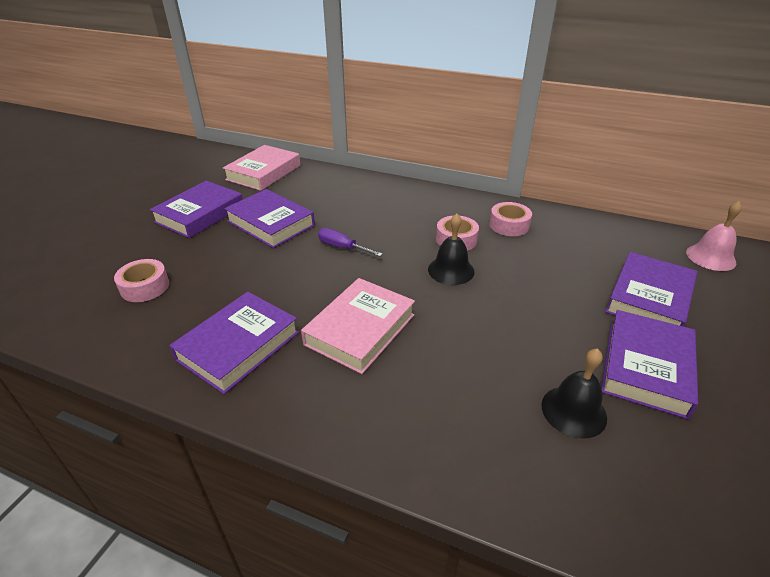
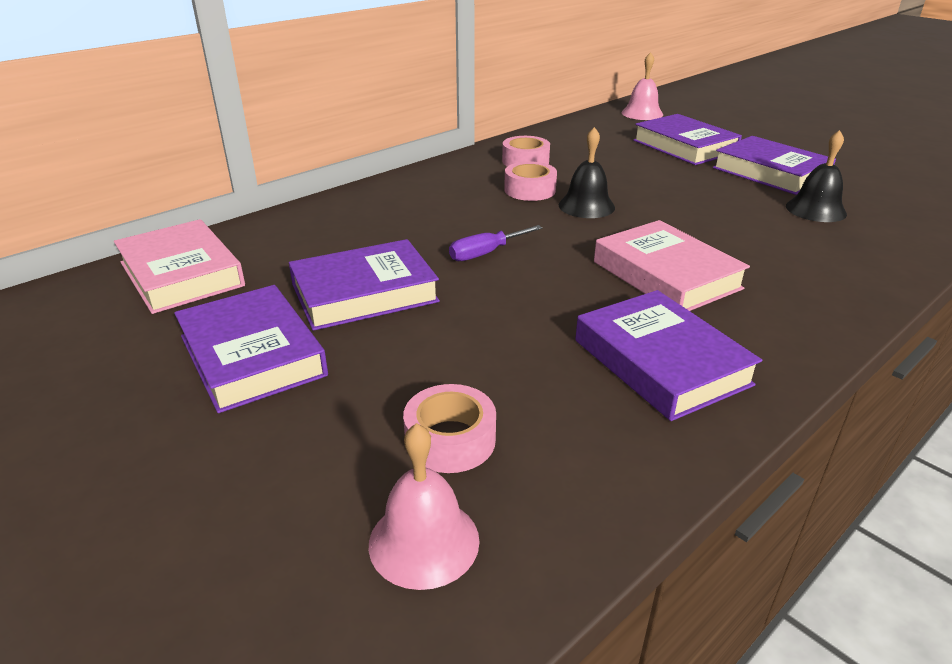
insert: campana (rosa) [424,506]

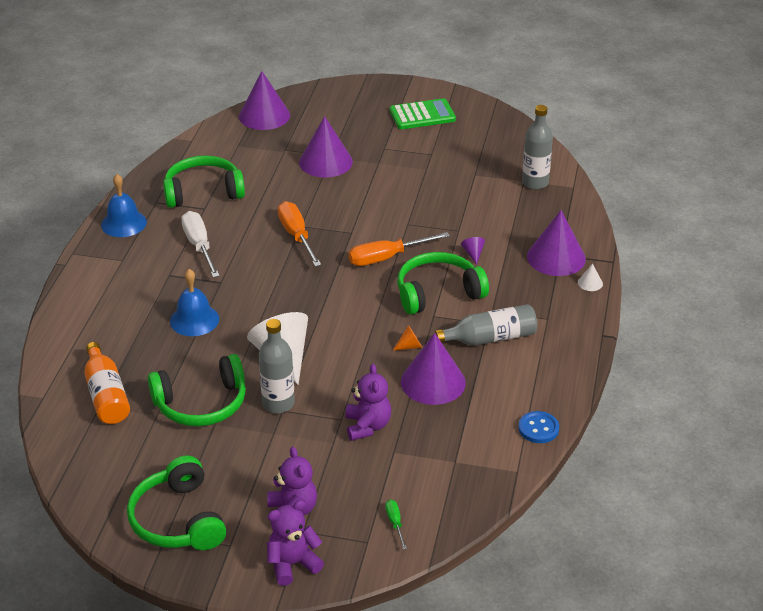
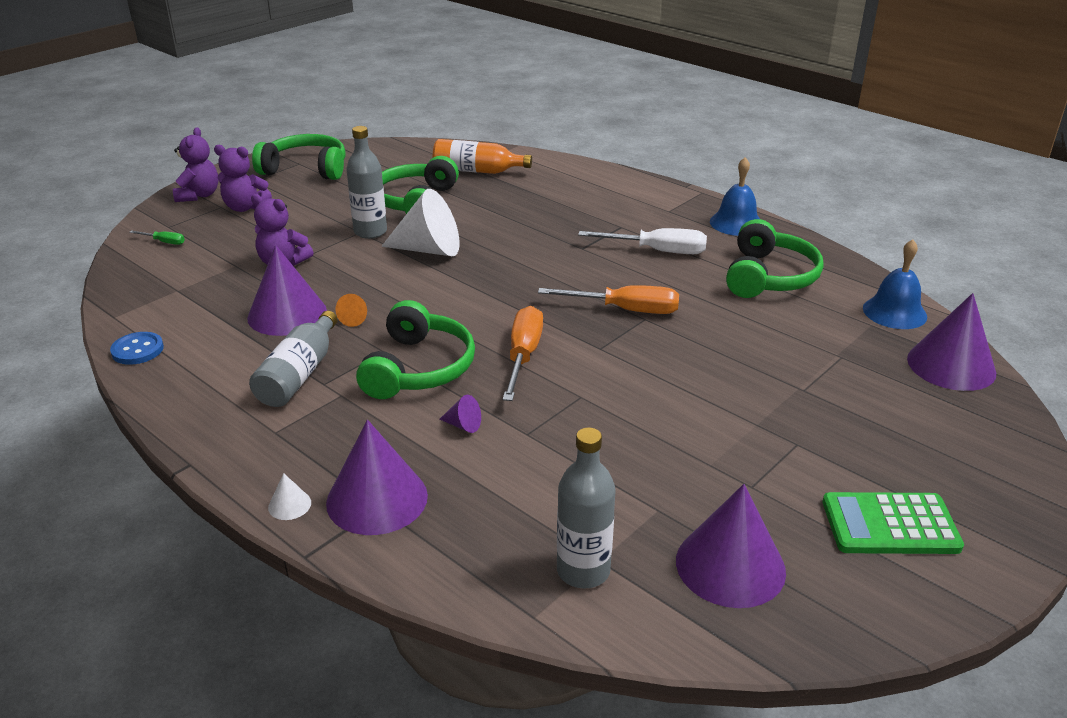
move: campana (azul) [194,302] to [895,284]; cono (morado) [326,147] to [731,546]
rotate: calculadora (verde) [423,113] = [893,523] 75 degrees clockwise

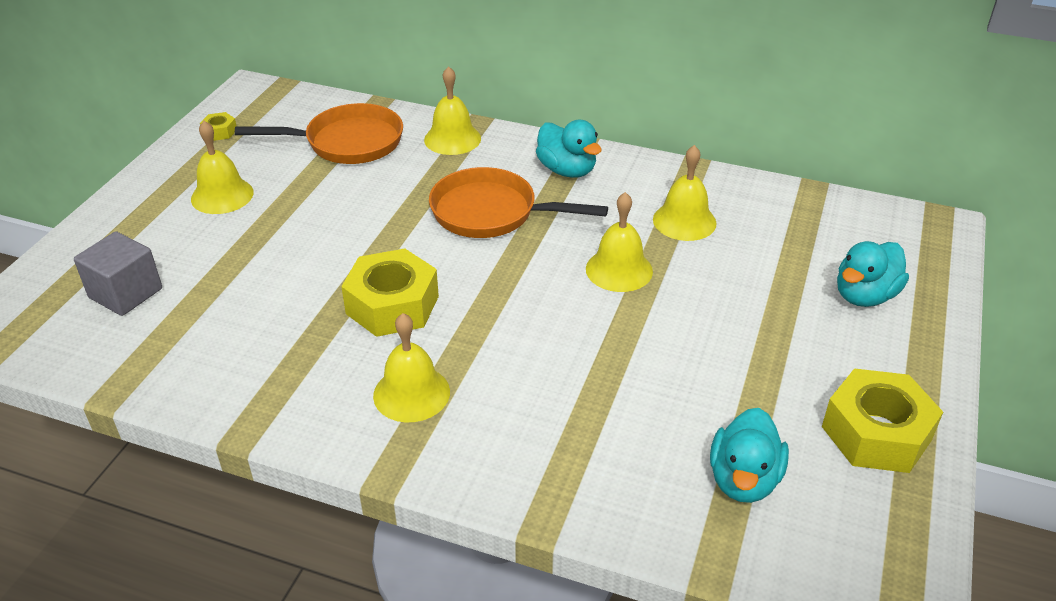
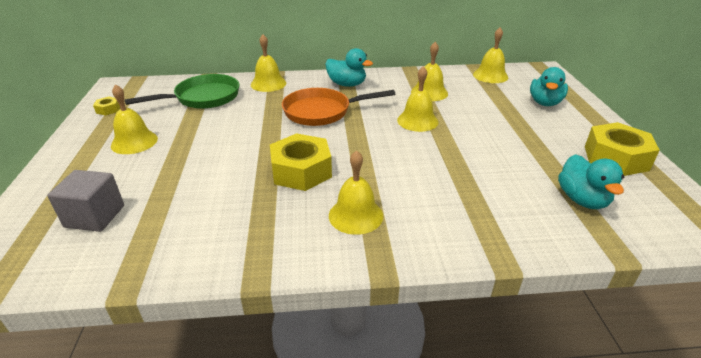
insert: campana (amarillo) [490,55]
recolor: sartén (naranja) [319,133] to sartén (verde) [182,91]

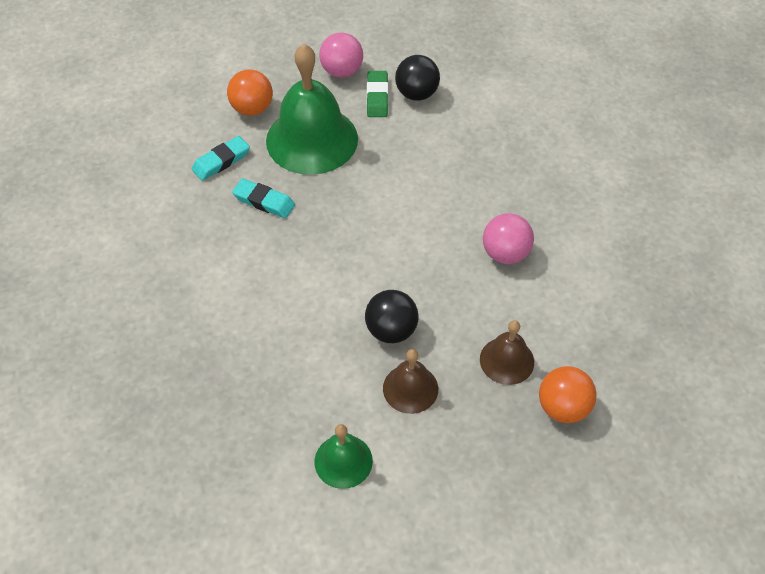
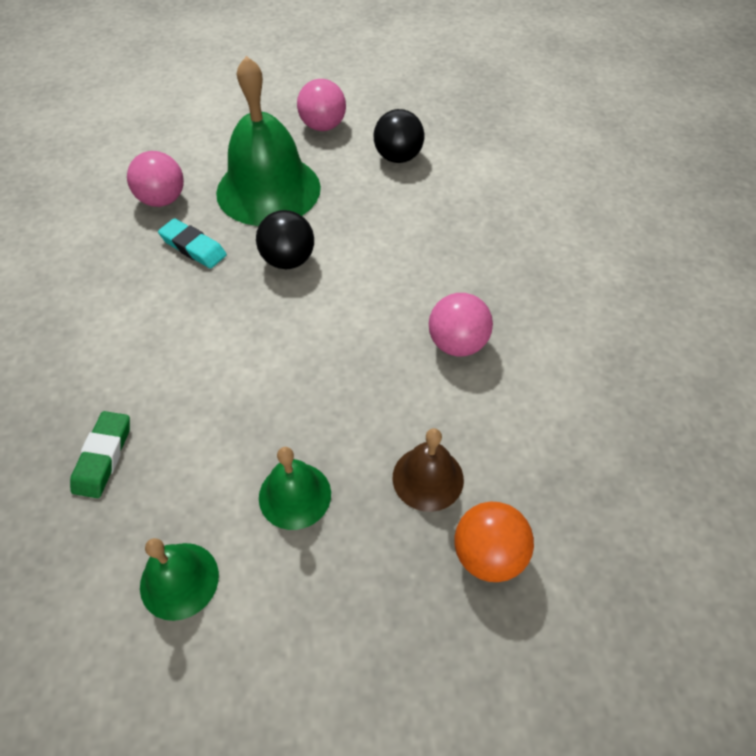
delete: pelota (naranja) [250,92]
move: pelota (negro) [392,316] to [285,239]; goma de borrar (verde) [377,94] to [100,454]
replace: goma de borrar (turquesa) [221,158] to pelota (rosa) [155,179]
recolor: campana (marrón) [410,381] to campana (verde) [295,488]

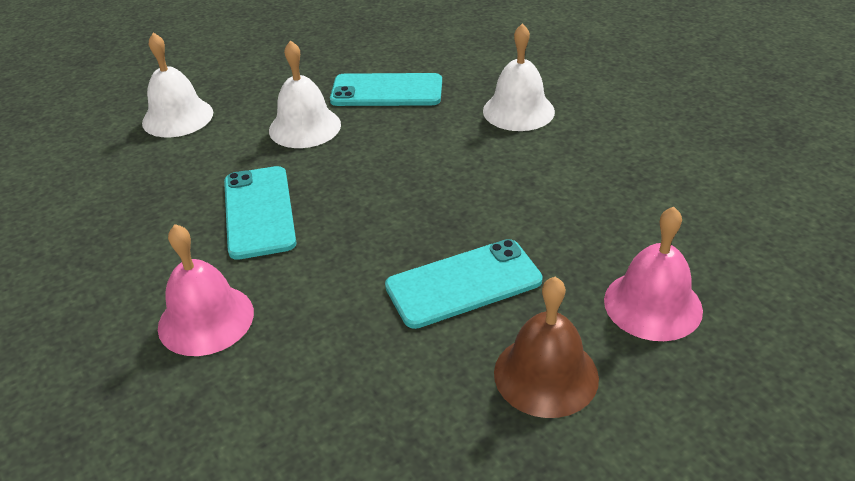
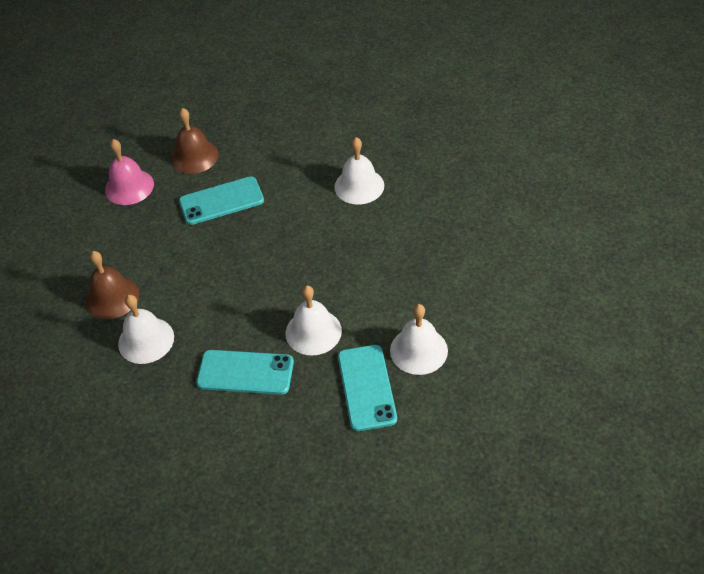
insert: campana (marrón) [112,285]
move: móvil (turquesa) [260,213] to [367,388]
recolor: campana (rosa) [206,290] to campana (blanco) [359,171]

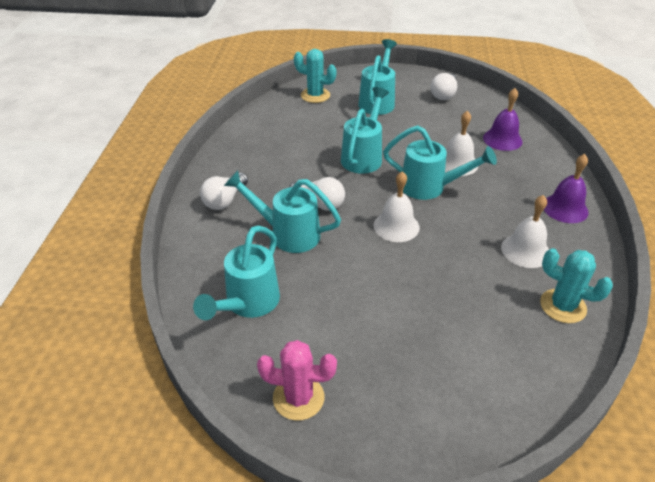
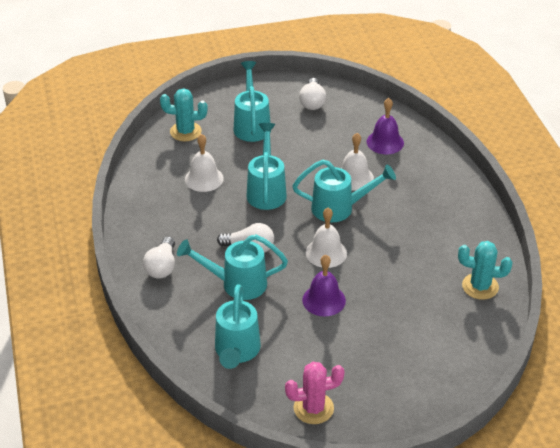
move: campana (blanco) [525,231] to [204,163]; campana (morado) [566,188] to [324,286]

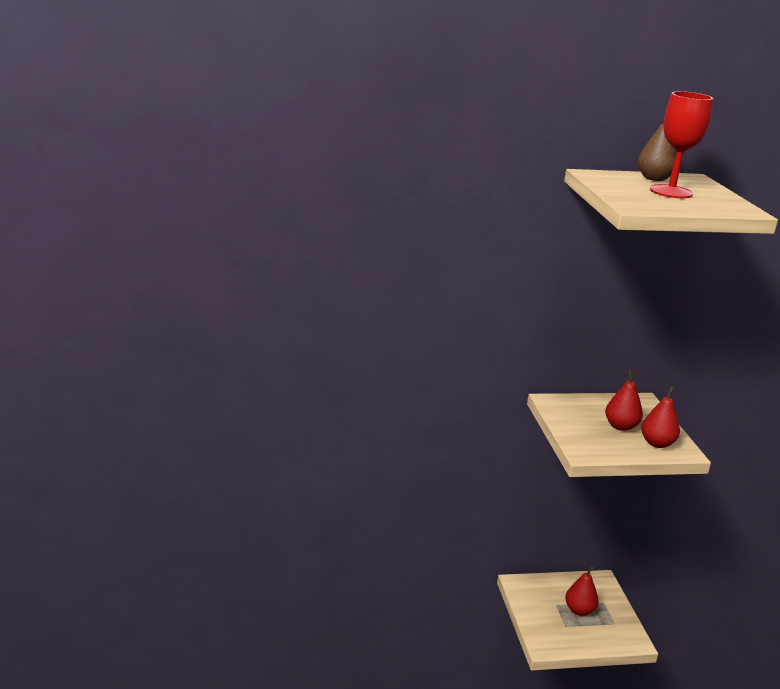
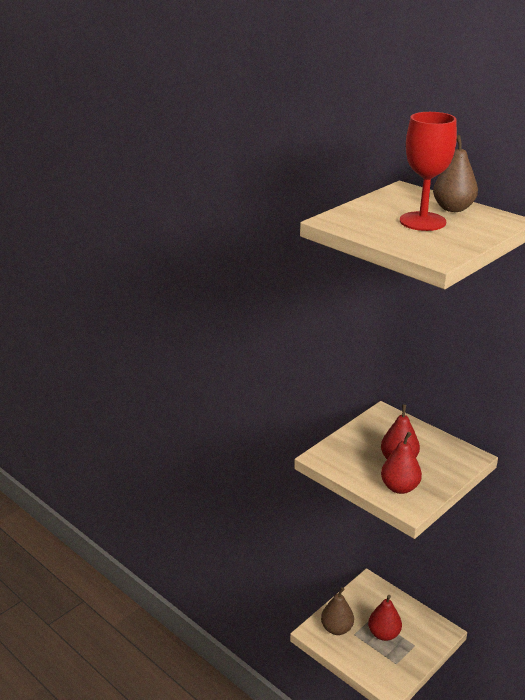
insert: pera (marrón) [337,611]

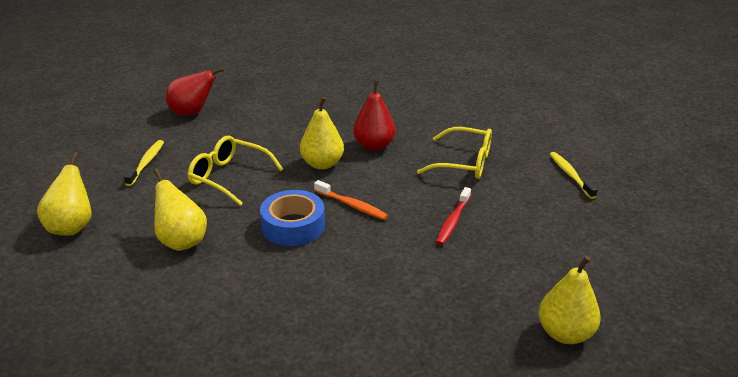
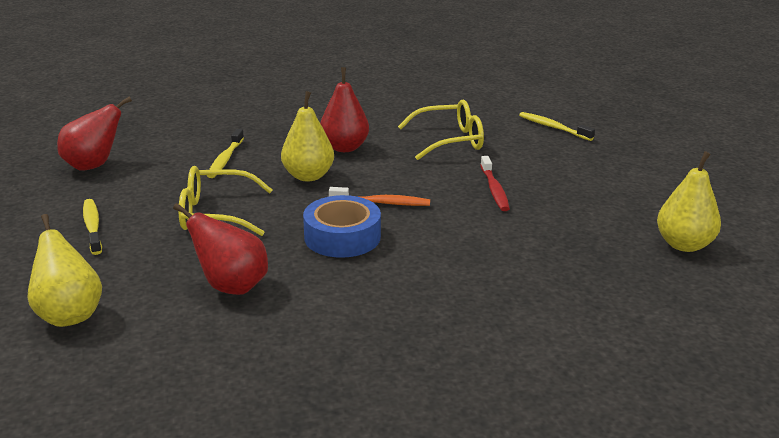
insert: cepillo de dientes (amarillo) [225,153]
recolor: pera (amarillo) [180,209] to pera (rojo) [220,249]

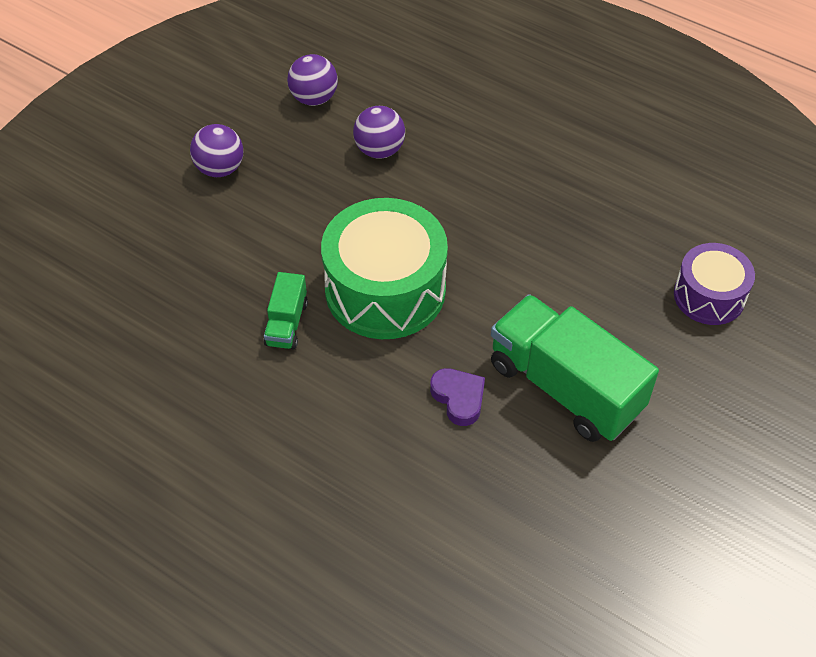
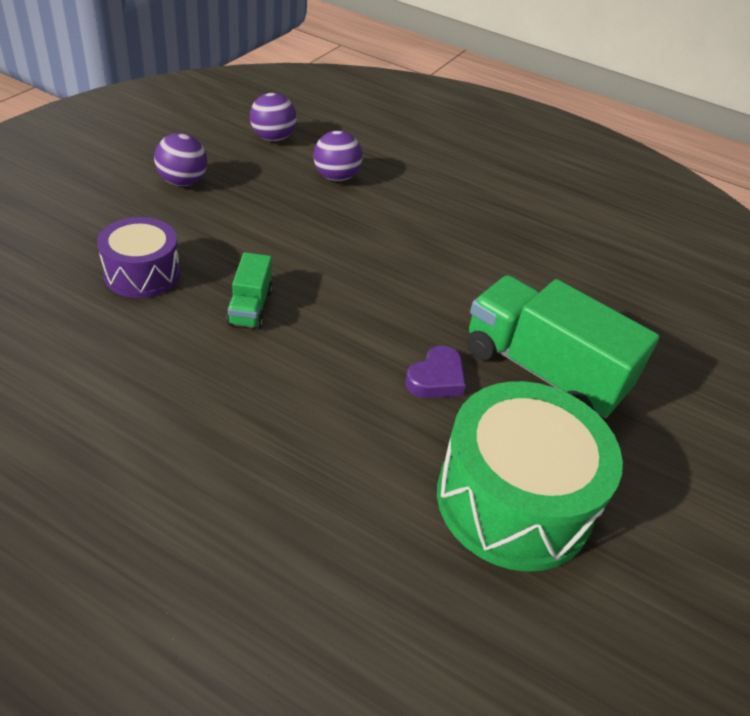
move: tambor (verde) [384,268] to [530,476]; tambor (morado) [714,284] to [138,257]
rotate: corazón (morado) [457,397] = [435,372] 75 degrees clockwise

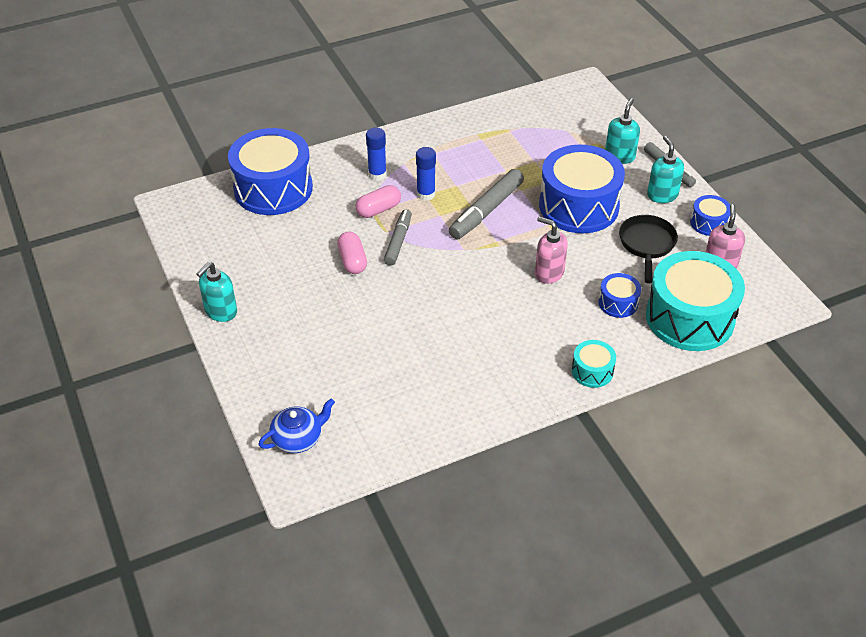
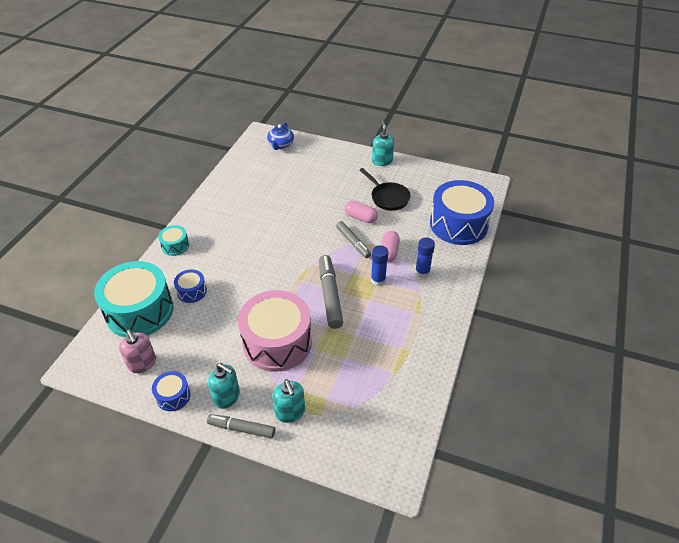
delete: dispensador de jabón (rosa) [551,250]
move: sartén (negro) [648,249] to [385,189]
recolor: tambor (azul) [582,189] to tambor (rosa) [275,331]

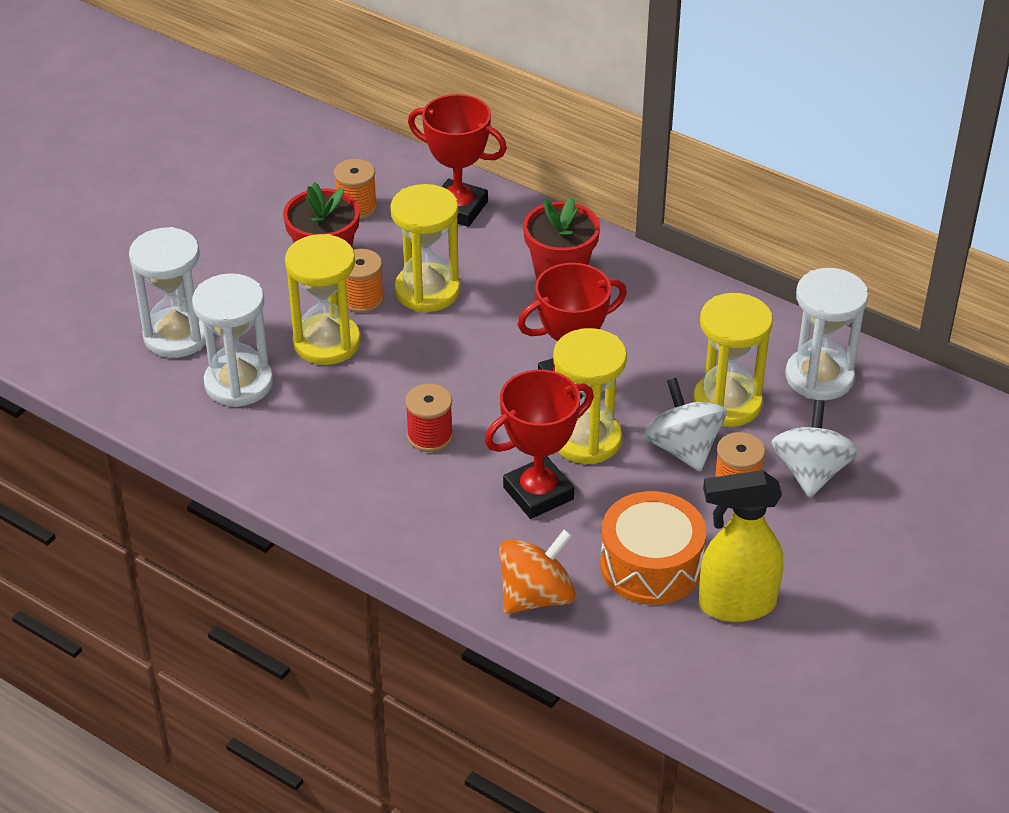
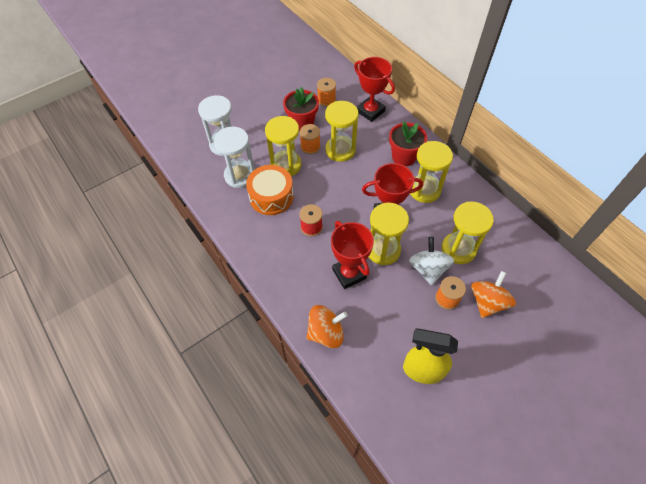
delete: reloj de arena (blanco) [826,334]
insert: reloj de arena (amarillo) [431,172]
move: tambor (naranja) [653,548] to [270,190]
recolor: peonza (blanco) [815,449] to peonza (naranja) [493,294]
rotate: trofeo (rojo) [539,444] = [352,255] 75 degrees clockwise

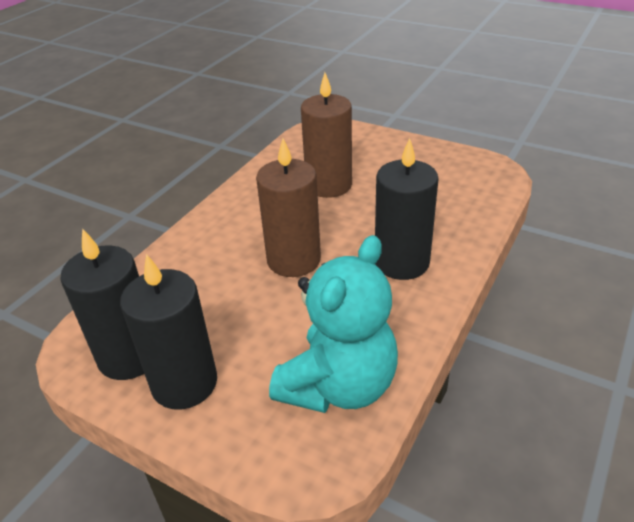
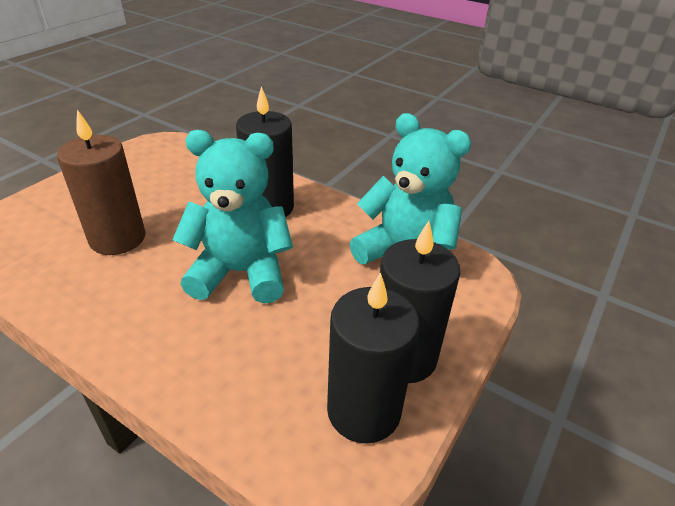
replace: vela (marrón) [288,207] to osito (turquesa) [232,216]

